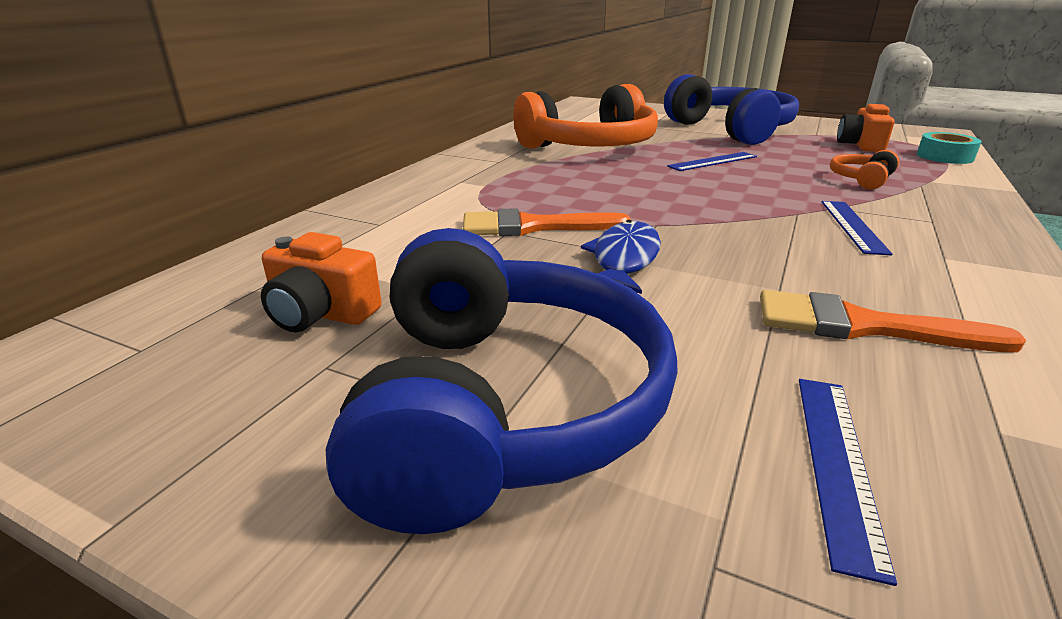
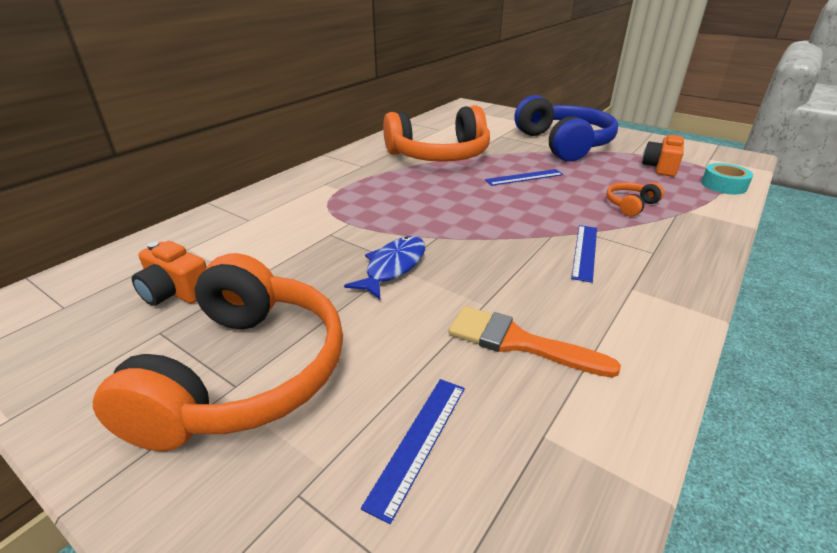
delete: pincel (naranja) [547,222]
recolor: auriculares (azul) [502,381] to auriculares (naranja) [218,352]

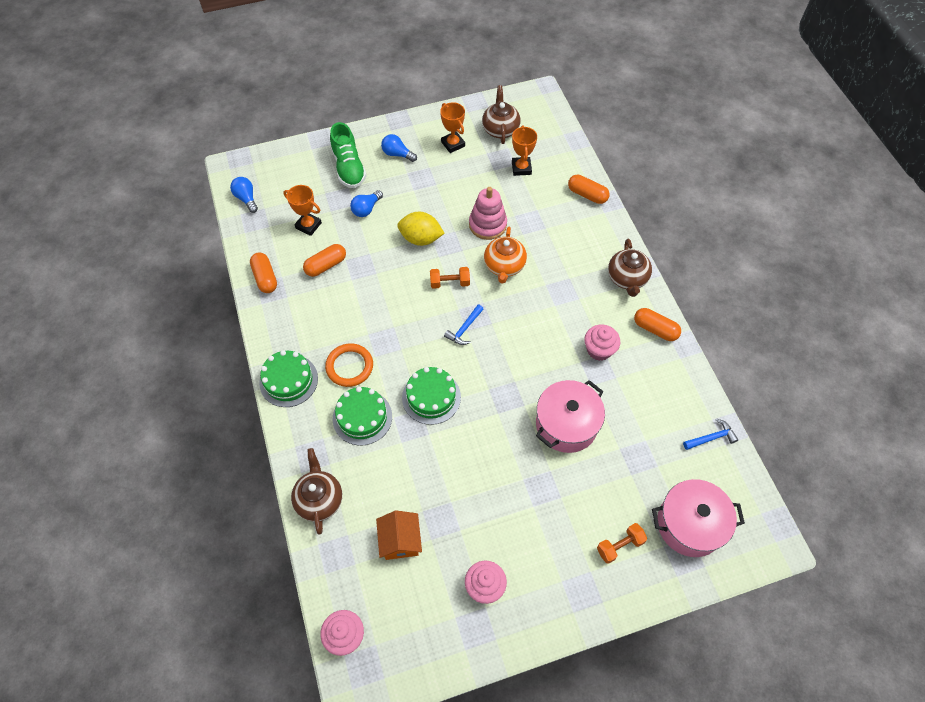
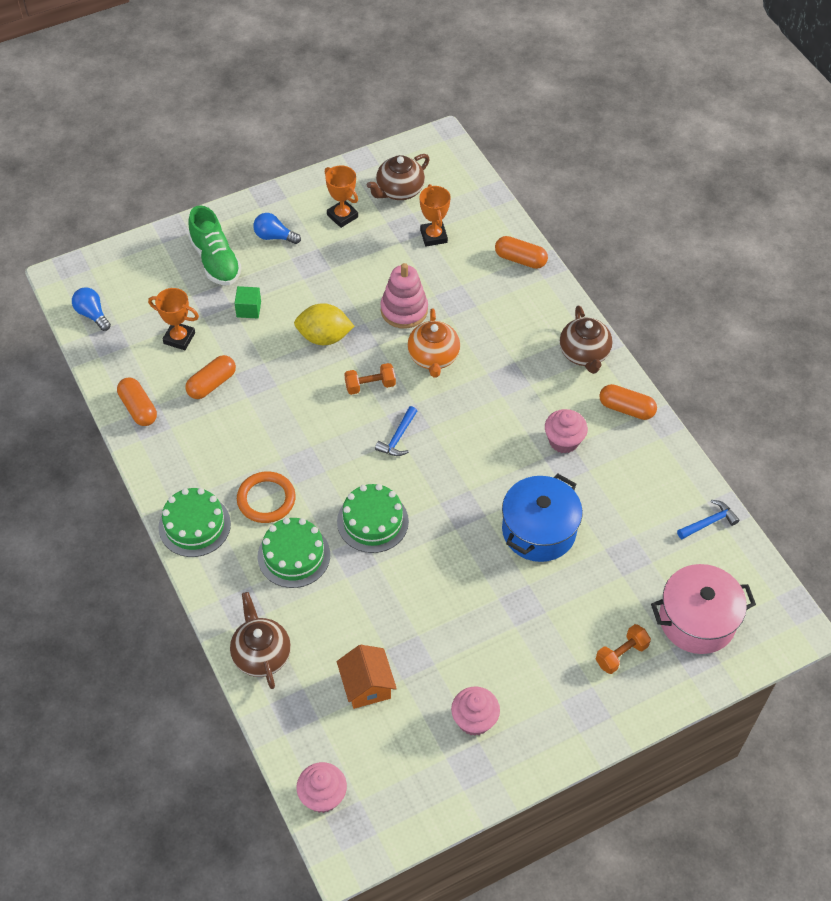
replace: bombilla (azul) [366,203] to cubo (verde) [247,302]
recolor: olla (rosa) [570,416] to olla (azul) [542,518]
rotate: tetera (marrón) [501,114] = [398,177] 120 degrees counterclockwise

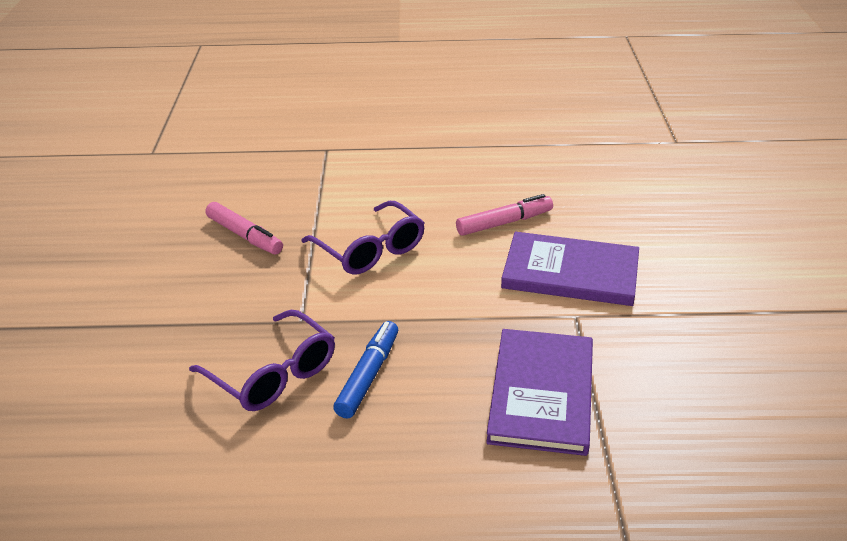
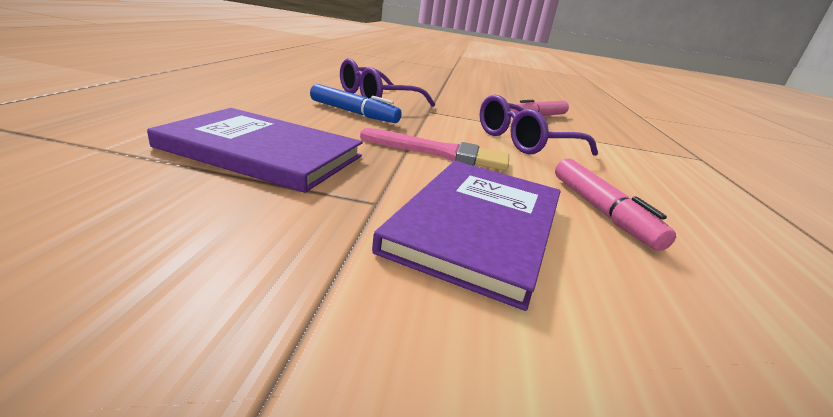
insert: pincel (rosa) [434,149]

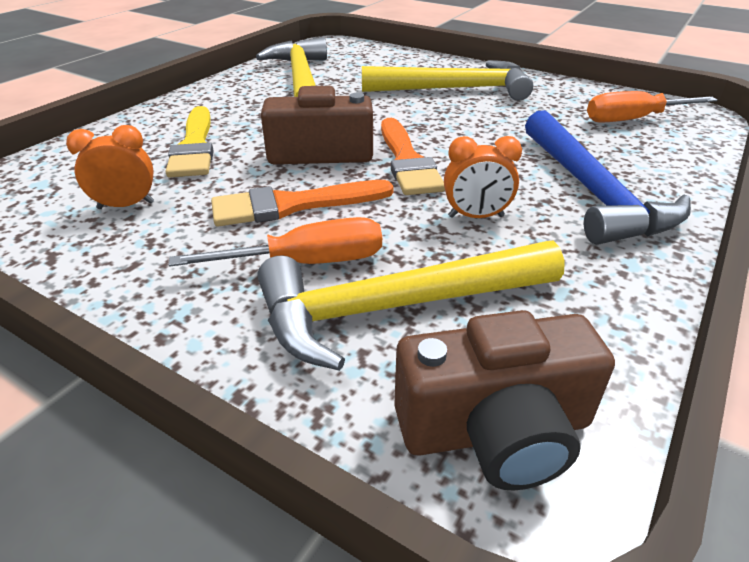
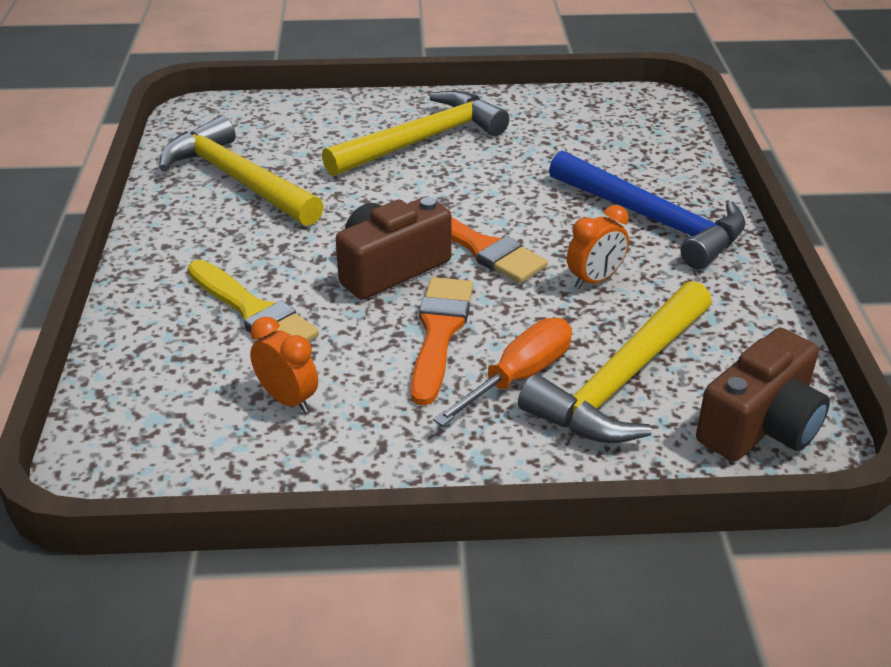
delete: destornillador (naranja) [652,107]
rotate: despertador (naranja) [110,167] = [284,365] 90 degrees clockwise; pincel (naranja) [302,203] = [442,341] 150 degrees clockwise

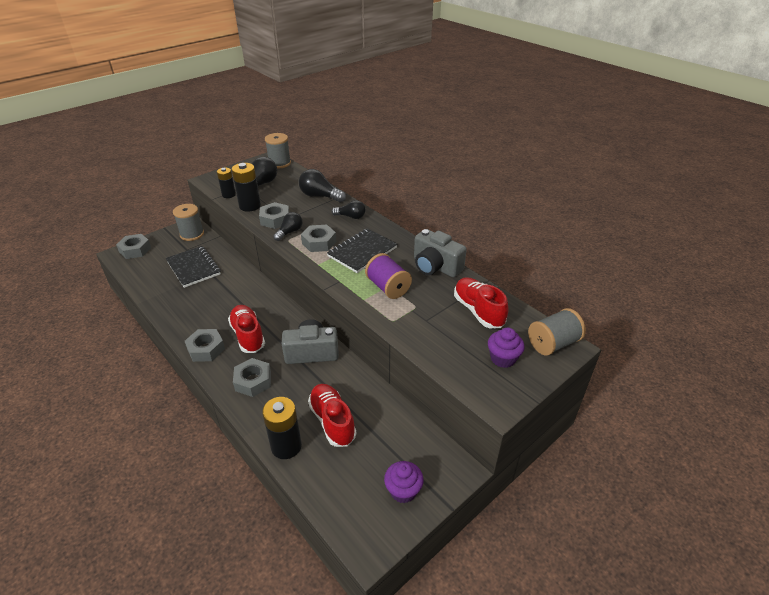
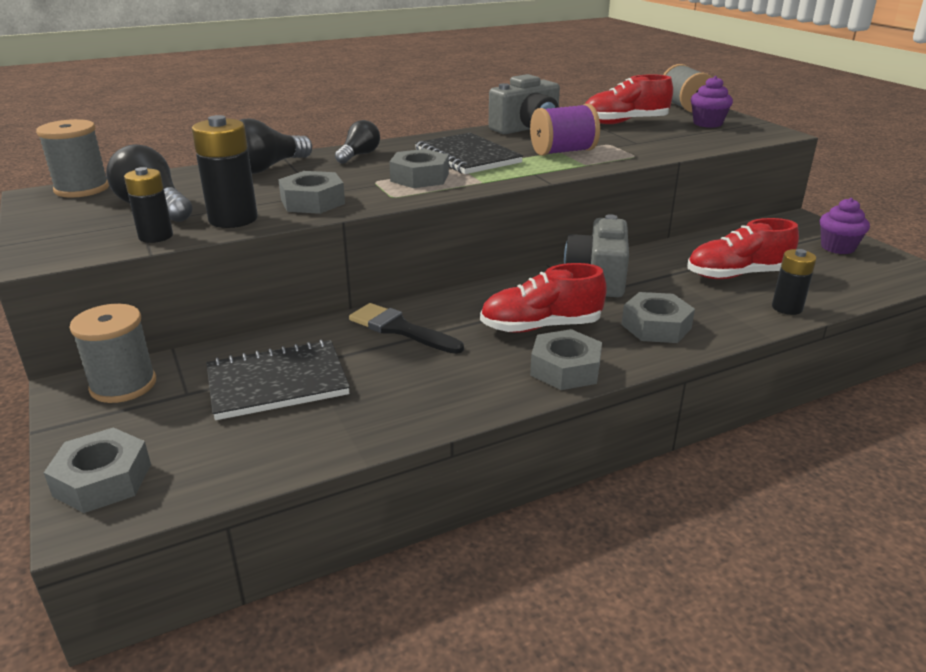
delete: bombilla (negro) [288,226]
insert: pincel (negro) [406,328]
resize: pila (negro) [282,428] = [794,282] x0.65

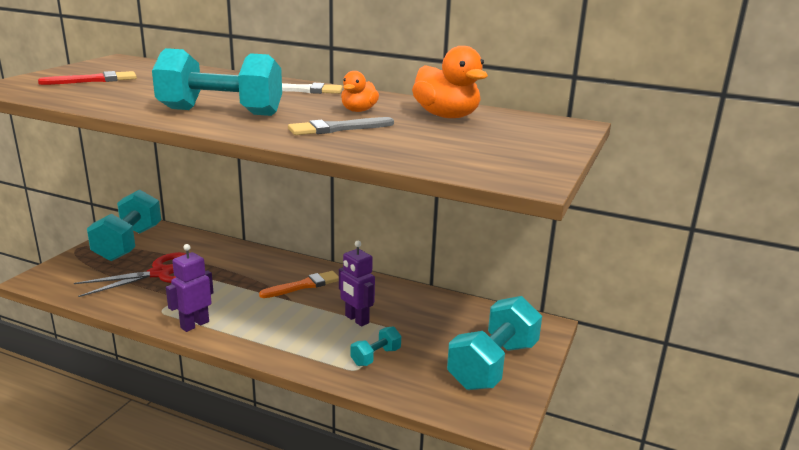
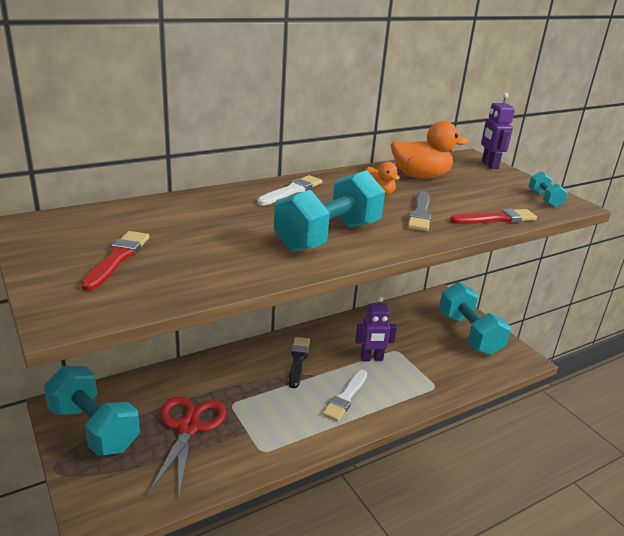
insert: pincel (blanco) [344,396]; pincel (rojo) [493,216]
move: robot (morado) [190,288] to [498,131]; mancuerna (turquesa) [375,346] to [548,189]
recolor: pincel (naranja) [299,284] to pincel (negro) [299,362]

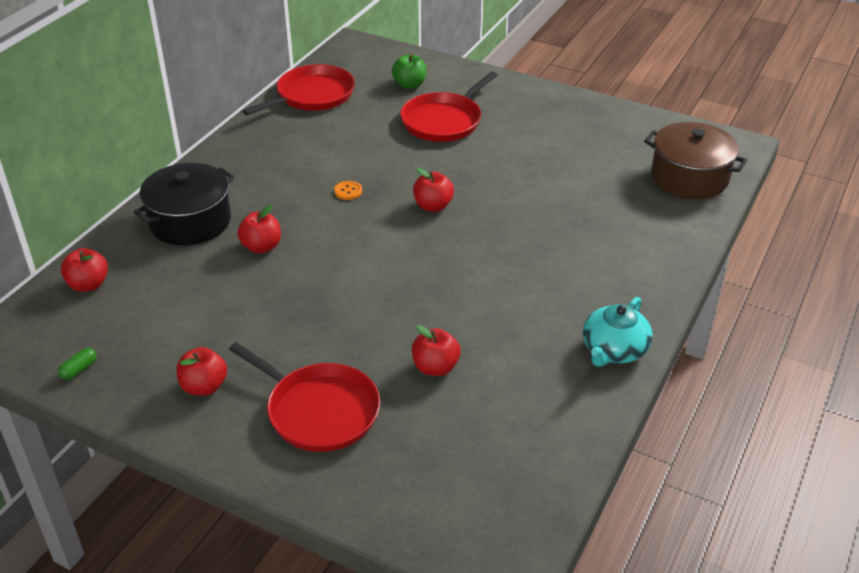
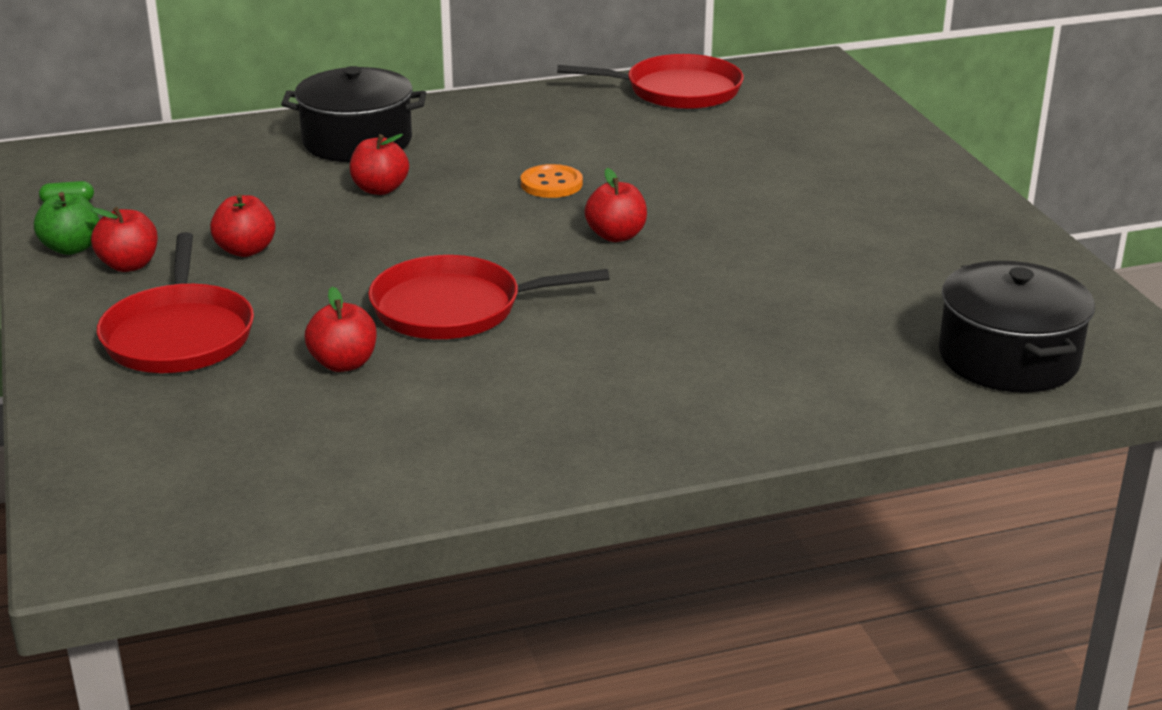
delete: tetera (turquesa) [618,332]
move: manzana (rojo) [84,270] to [243,225]; manzana (verde) [409,71] to [66,223]; sartén (rojo) [448,106] to [488,297]
recolor: olla (marrón) [695,160] to olla (negro) [1017,327]
resize: botón (naranja) [348,190] = [552,181] x1.52

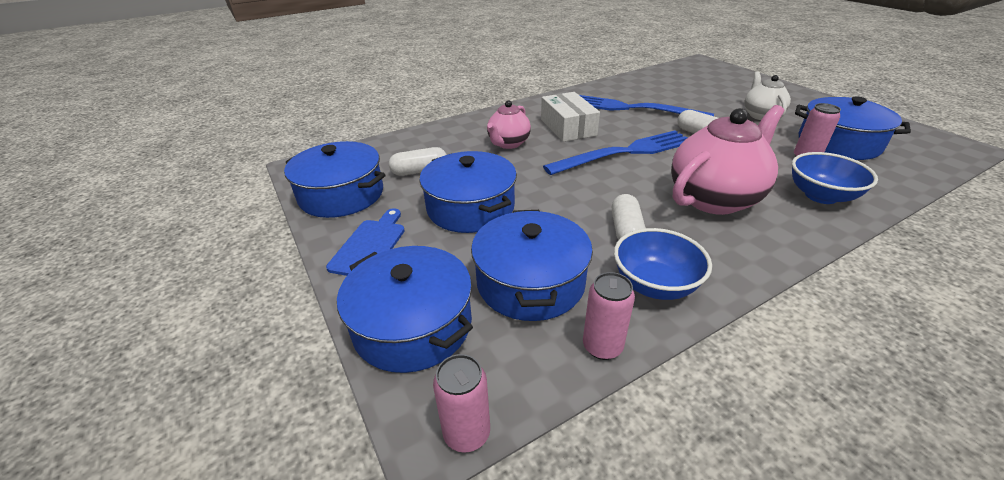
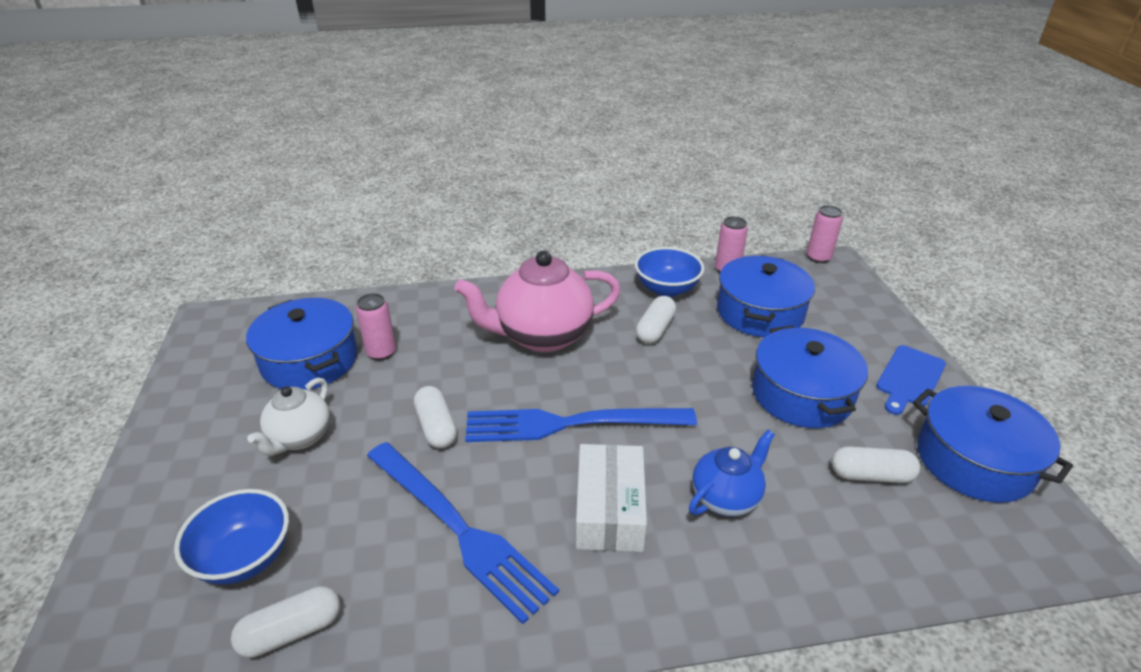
delete: olla (azul) [405,309]
insert: cápsula (blanco) [285,622]
move: cuenco (azul) [835,178] to [231,537]
recolor: tetera (rosa) [509,124] to tetera (azul) [732,473]

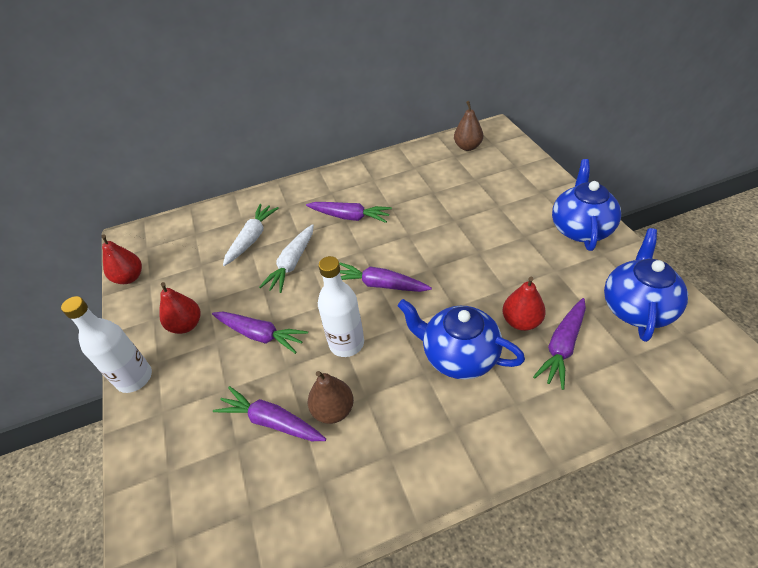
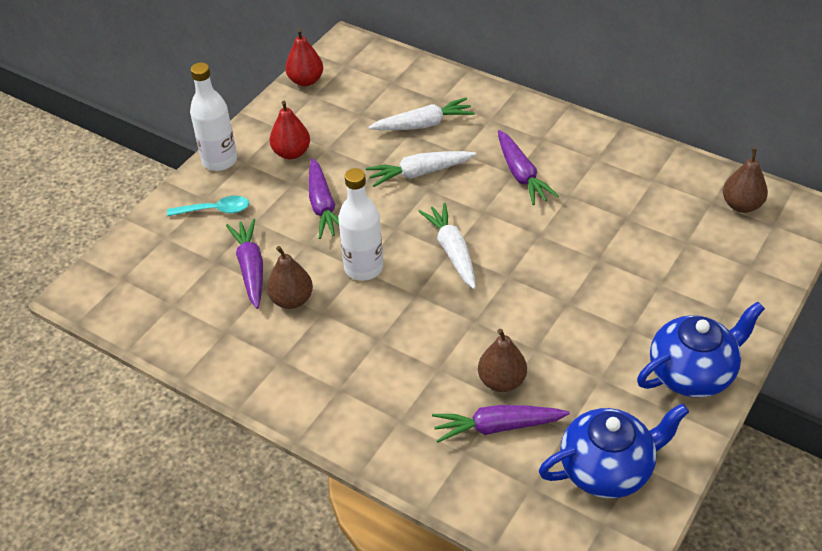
delete: tetera (azul) [461,339]
insert: cuchara (turquesa) [208,206]
recolor: zanahoria (morado) [385,277] to zanahoria (blanco) [447,246]; pera (rojo) [524,304] to pera (marrón) [502,360]

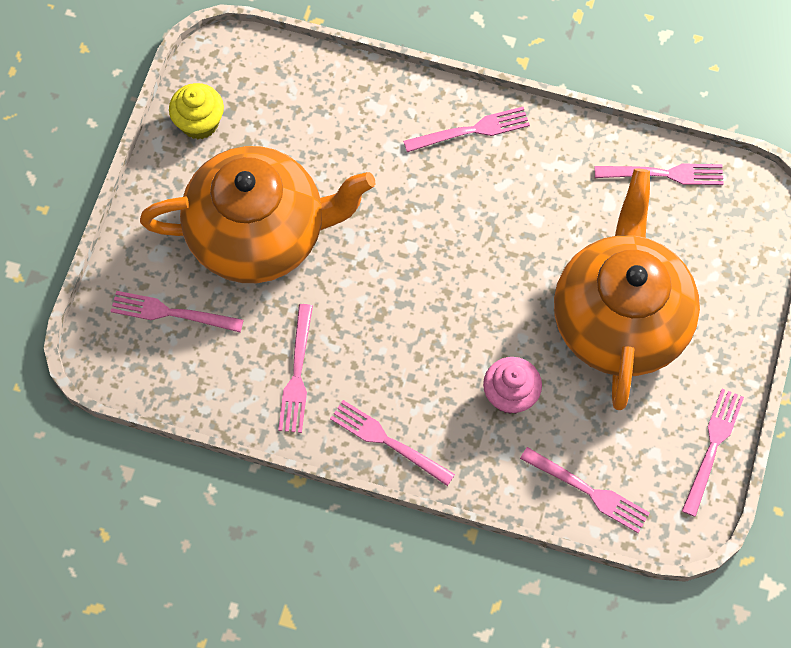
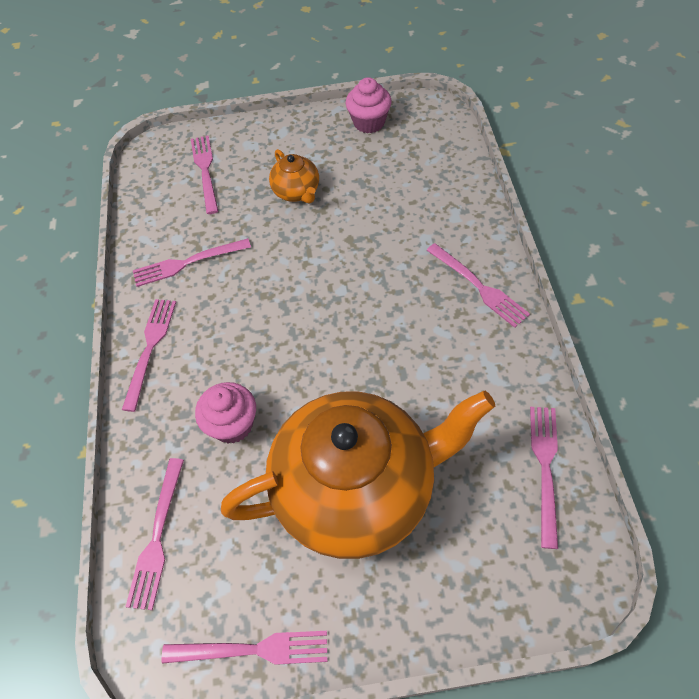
recolor: magdalena (amarillo) [196,111] to magdalena (rosa) [369,105]
rotate: tenedor (rosa) [659,174] = [544,478] 150 degrees counterclockwise
resize: tetera (naranja) [257,214] = [294,176] x0.42

